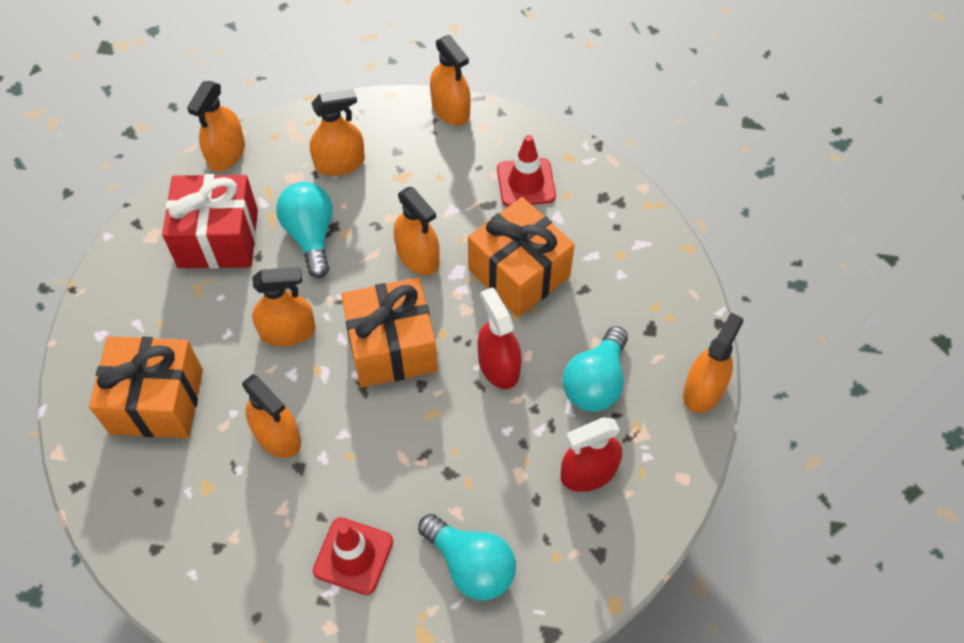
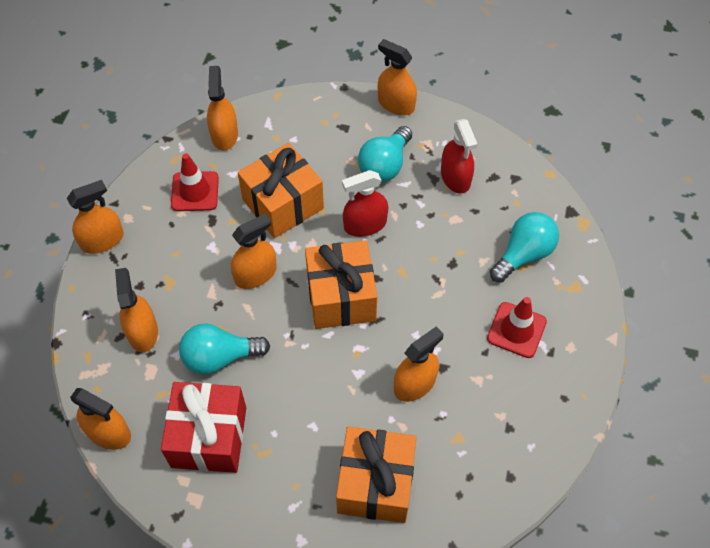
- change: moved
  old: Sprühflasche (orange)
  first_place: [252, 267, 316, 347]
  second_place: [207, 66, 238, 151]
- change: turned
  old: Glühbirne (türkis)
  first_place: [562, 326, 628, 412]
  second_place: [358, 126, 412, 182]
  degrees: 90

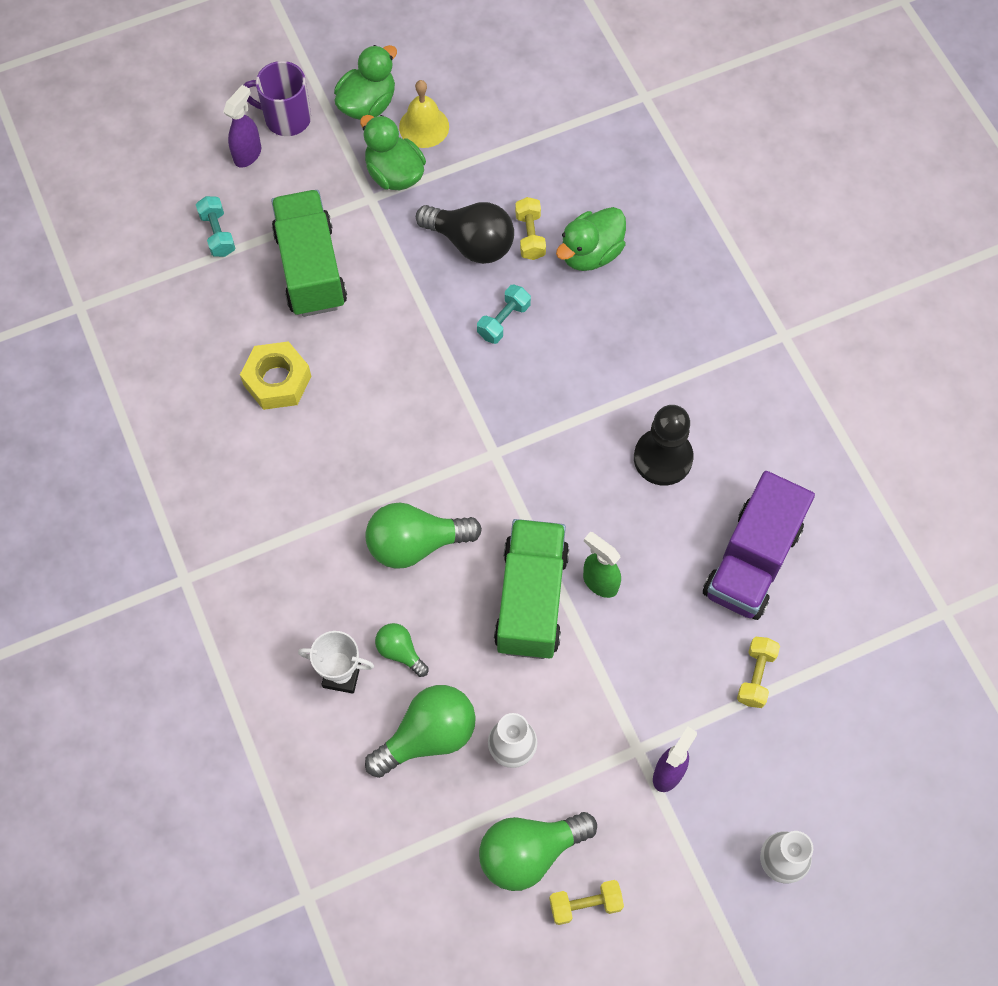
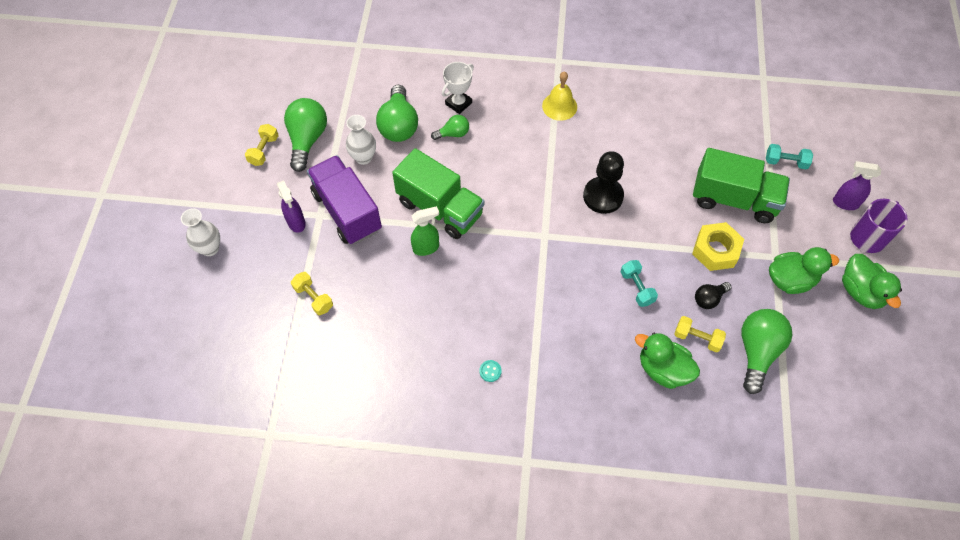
- change: moved
  old: Glocke (gelb)
  first_place: [399, 80, 449, 148]
  second_place: [542, 72, 577, 121]
- change: turned
  old: Sprühflasche (lila)
  first_place: [223, 85, 261, 168]
  second_place: [833, 161, 881, 210]
  degrees: 135
- change: resized
  old: Glühbirne (schwarz)
  first_place: [416, 202, 514, 264]
  second_place: [695, 282, 731, 309]
  factor: 0.54
- change: turned
  old: Ente (grün)
  first_place: [556, 207, 626, 271]
  second_place: [635, 333, 700, 389]
  degrees: -45
- change: moved
  old: Sechskantmutter (gelb)
  first_place: [240, 341, 312, 410]
  second_place: [692, 222, 744, 271]
- change: moved
  old: Bauer (schwarz)
  first_place: [634, 405, 694, 486]
  second_place: [583, 151, 624, 214]
- change: moved
  old: Lastwagen (lila)
  first_place: [703, 471, 815, 620]
  second_place: [307, 155, 382, 244]
- change: moved
  old: Glühbirne (grün)
  first_place: [365, 502, 482, 569]
  second_place: [741, 309, 792, 394]
- change: added
  new: Knopf (türkis)
  second_place: [479, 360, 502, 382]

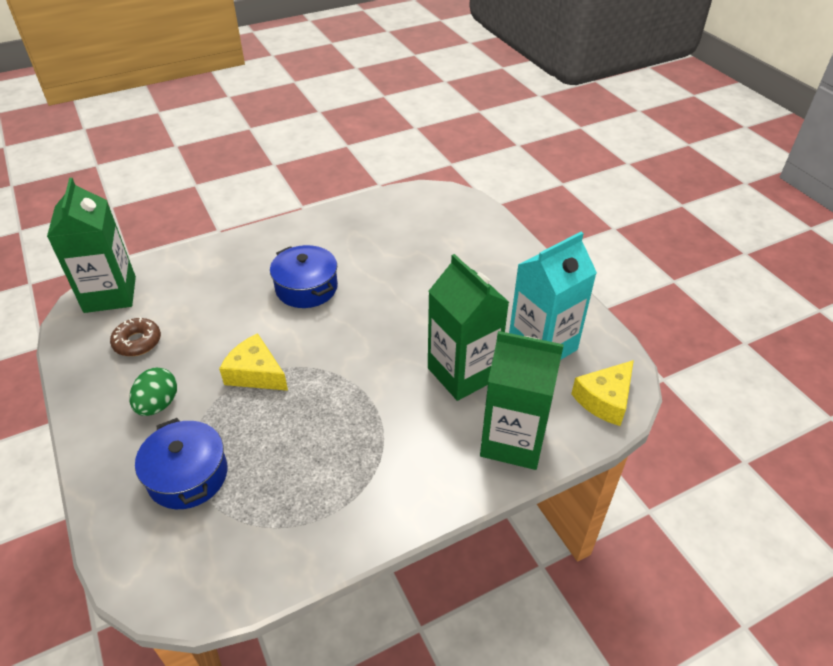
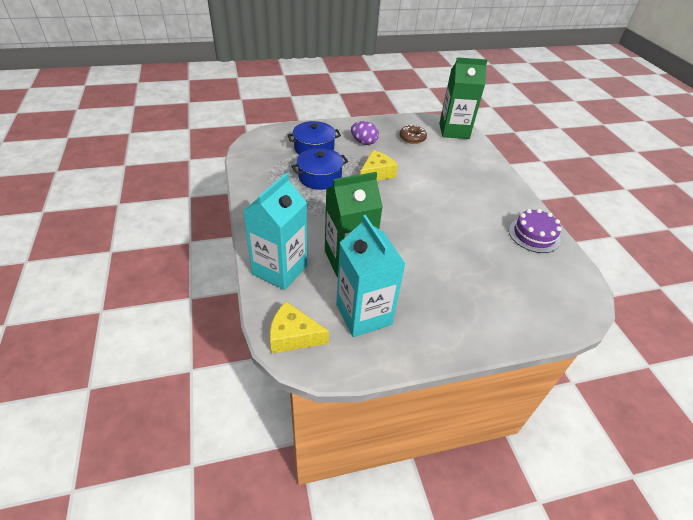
- change: moved
  old: Kochtopf (blau)
  first_place: [270, 245, 338, 308]
  second_place: [292, 148, 348, 190]
- change: recoloured
  old: Getränkekarton (grün)
  new: Getränkekarton (türkis)
  first_place: [480, 331, 564, 470]
  second_place: [243, 173, 307, 290]
- change: turned
  old: Käse (gelb)
  first_place: [571, 360, 634, 426]
  second_place: [270, 302, 329, 353]
  degrees: -45
- change: recoloured
  old: Ei (grün)
  new: Ei (lila)
  first_place: [130, 367, 177, 416]
  second_place: [351, 121, 379, 145]
- change: added
  new: Kuchen (lila)
  second_place: [509, 209, 562, 253]

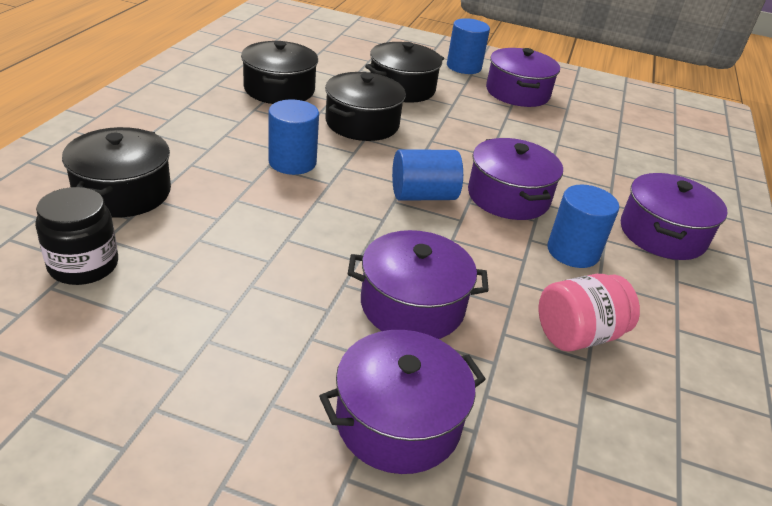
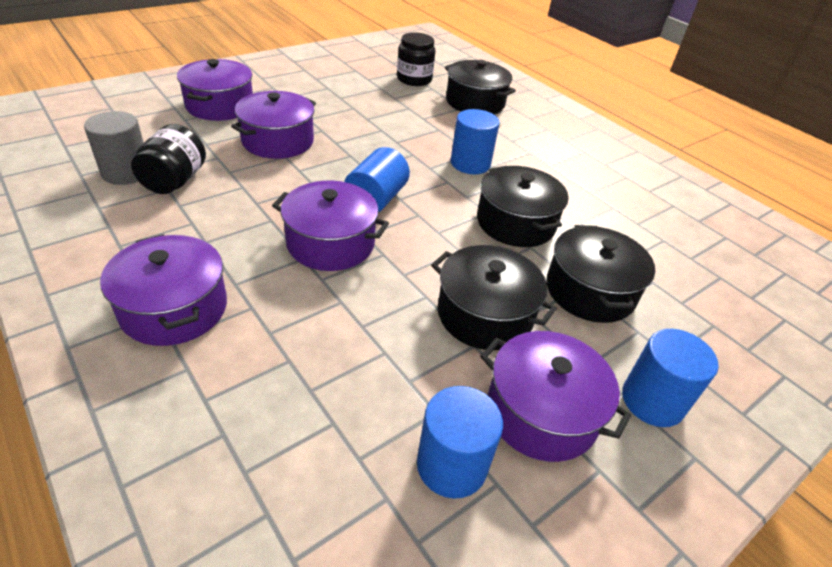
- change: moved
  old: Kochtopf (schwarz)
  first_place: [241, 41, 318, 104]
  second_place: [431, 245, 557, 350]
- change: moved
  old: Vollzylinder (blau)
  first_place: [547, 185, 619, 268]
  second_place: [417, 386, 503, 499]
- change: recoloured
  old: Einmachglas (rosa)
  new: Einmachglas (schwarz)
  first_place: [539, 274, 640, 351]
  second_place: [131, 124, 206, 194]
- change: added
  new: Vollzylinder (grau)
  second_place: [84, 111, 144, 185]

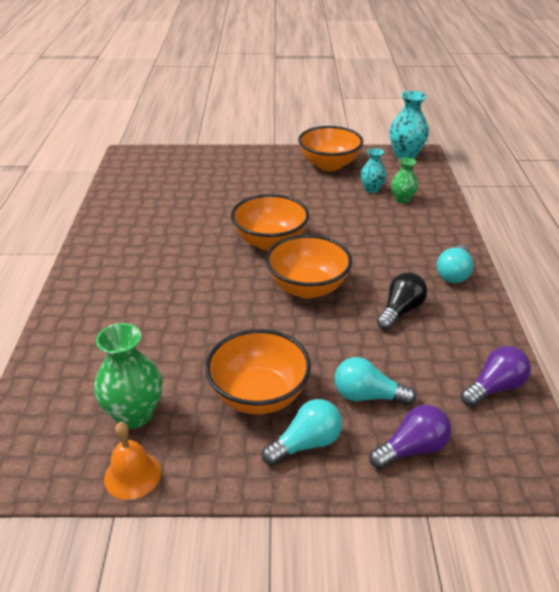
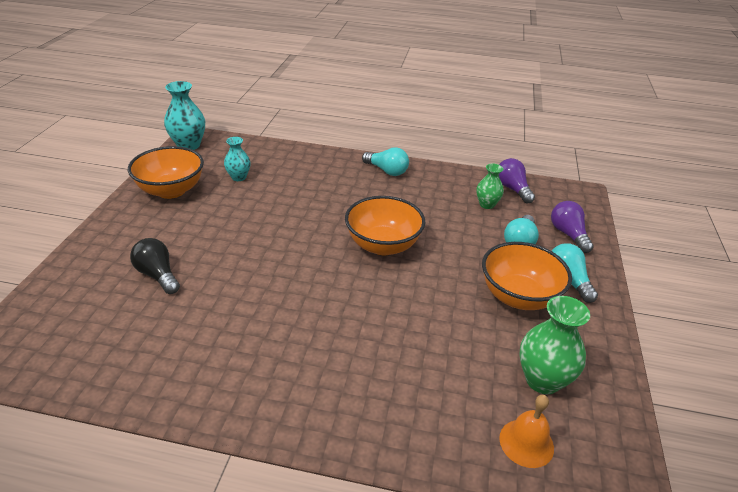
- change: moved
  old: Vase (grün)
  first_place: [391, 157, 418, 203]
  second_place: [476, 164, 504, 209]
- change: removed
  old: Schüssel (orange)
  first_place: [231, 194, 309, 251]
- change: moved
  old: Glühbirne (schwarz)
  first_place: [377, 272, 427, 330]
  second_place: [130, 238, 180, 294]
- change: moved
  old: Glocke (orange)
  first_place: [104, 422, 161, 500]
  second_place: [499, 395, 554, 468]

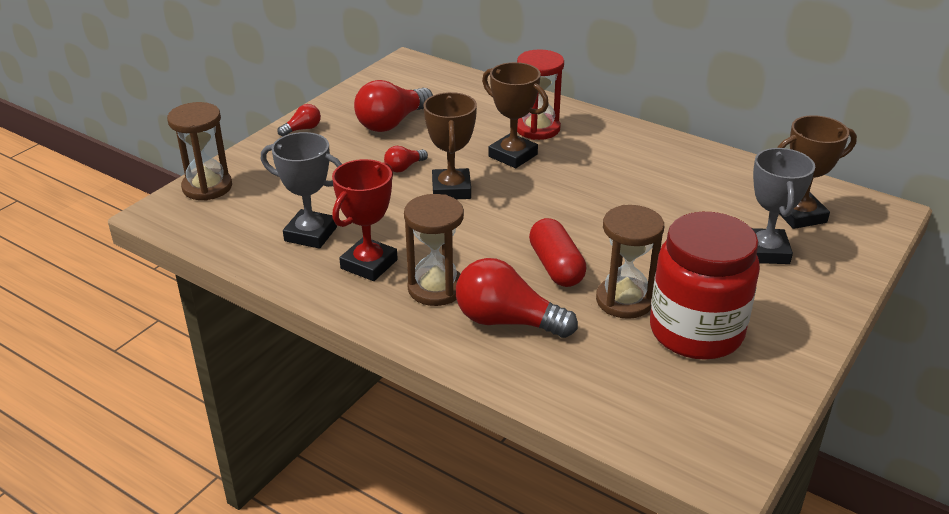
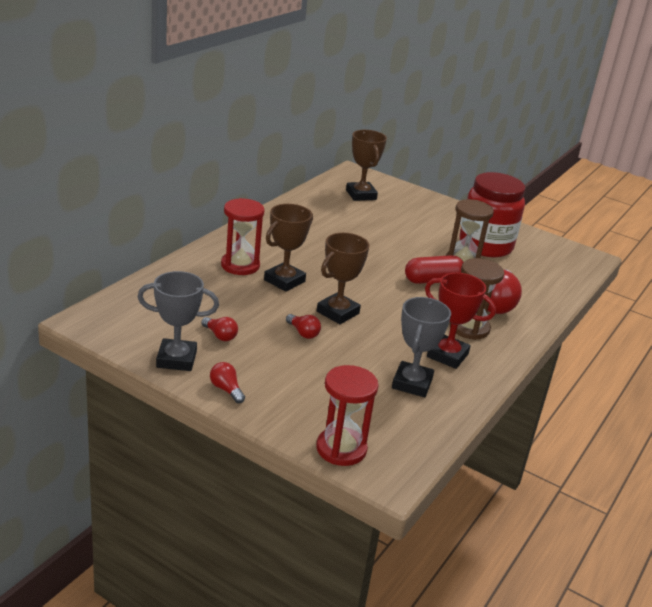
- change: resized
  old: Glühbirne (rot)
  first_place: [354, 80, 433, 132]
  second_place: [201, 317, 238, 341]
  factor: 0.49
- change: turned
  old: Pokal (braun)
  first_place: [423, 92, 477, 199]
  second_place: [317, 233, 370, 324]
  degrees: -45
- change: recoloured
  old: Sanduhr (braun)
  new: Sanduhr (rot)
  first_place: [167, 102, 232, 201]
  second_place: [316, 365, 378, 466]
- change: moved
  old: Pokal (grau)
  first_place: [752, 148, 815, 264]
  second_place: [138, 271, 219, 371]

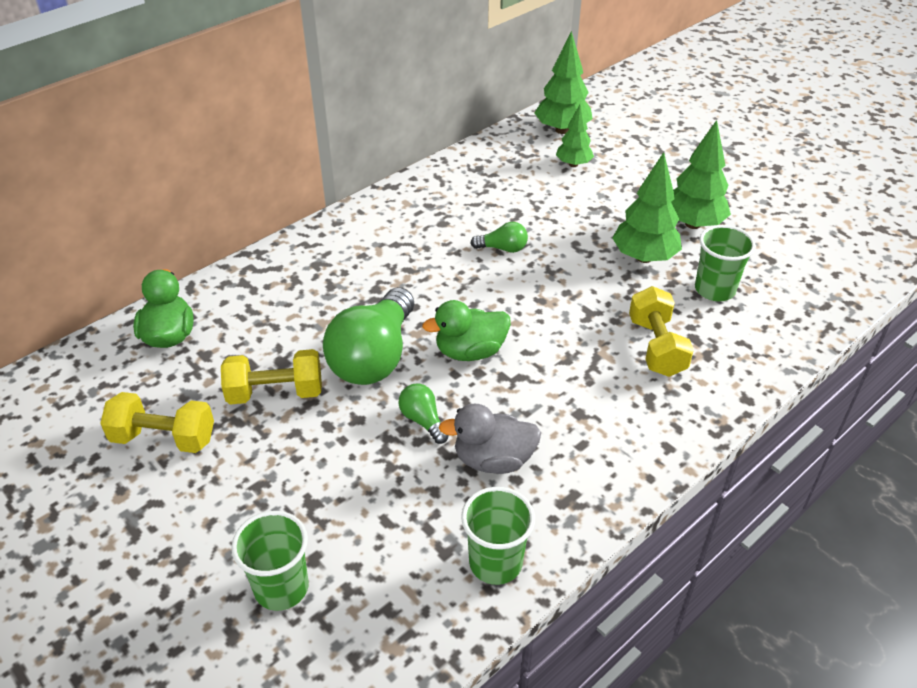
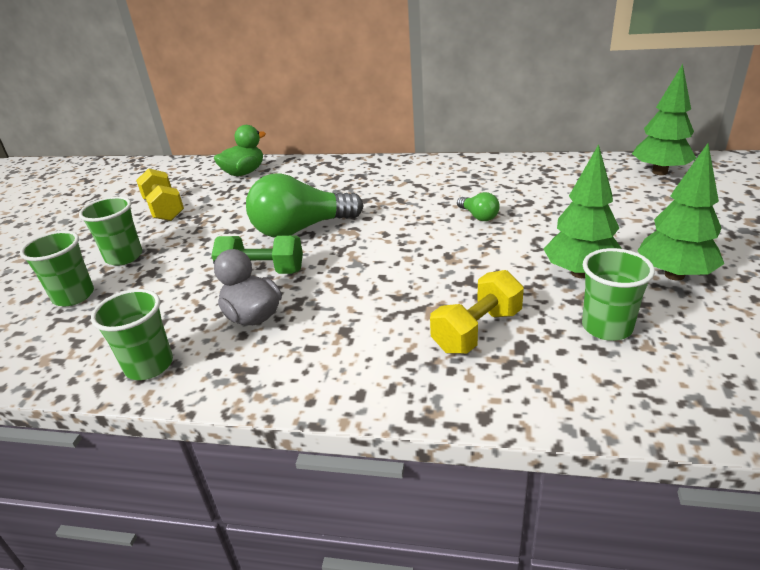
- change: removed
  old: Baum (grün)
  first_place: [556, 105, 594, 167]
- change: removed
  old: Ente (grün)
  first_place: [422, 300, 511, 361]
- change: removed
  old: Hantel (gelb)
  first_place: [221, 349, 322, 405]
- change: replaced
  old: Glühbirne (grün)
  new: Hantel (grün)
  first_place: [399, 384, 449, 444]
  second_place: [211, 235, 303, 274]
- change: added
  new: Becher (grün)
  second_place: [79, 196, 142, 266]

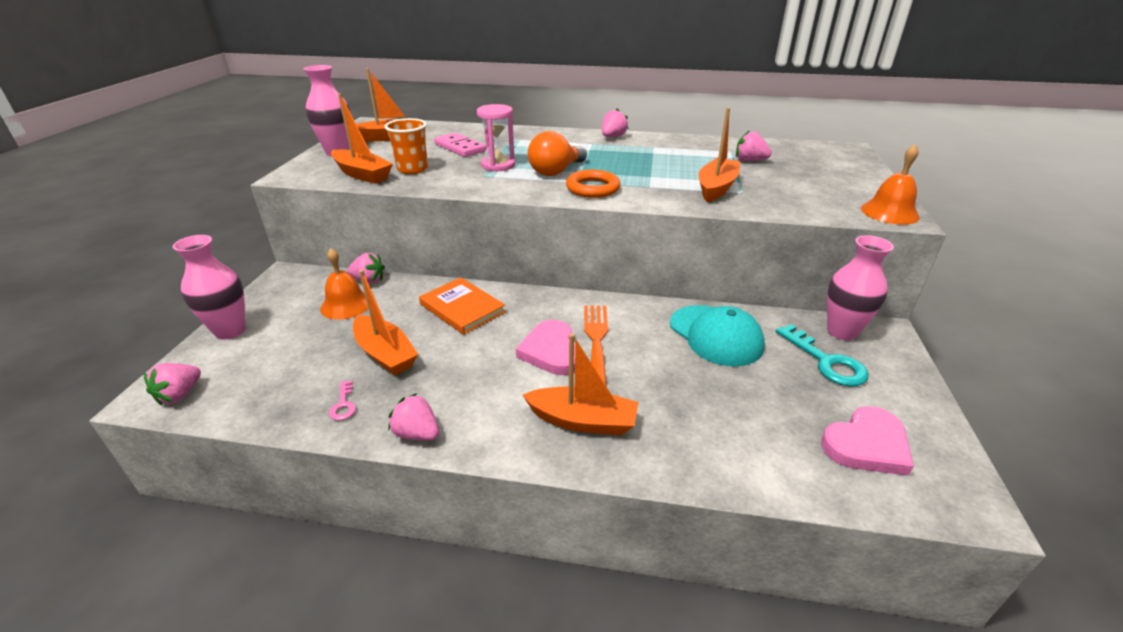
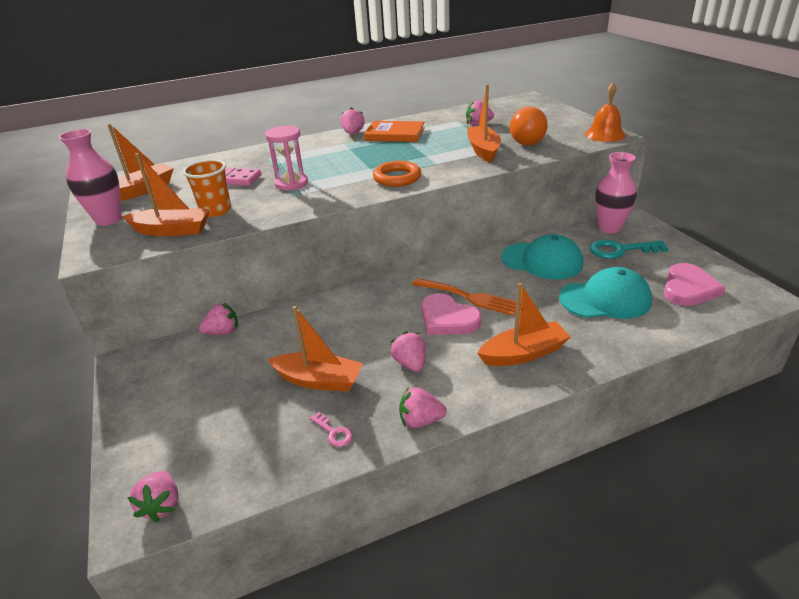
- change: moved
  old: Glühbirne (orange)
  first_place: [528, 131, 587, 176]
  second_place: [510, 106, 548, 145]
- change: removed
  old: Vase (rosa)
  first_place: [173, 235, 246, 340]
- change: removed
  old: Glocke (orange)
  first_place: [320, 248, 368, 320]
- change: moved
  old: Buch (orange)
  first_place: [419, 277, 506, 335]
  second_place: [364, 121, 425, 142]
- change: turned
  old: Gabel (orange)
  first_place: [584, 305, 608, 387]
  second_place: [412, 278, 517, 316]
  degrees: 150
- change: turned
  old: Schlüssel (türkis)
  first_place: [776, 324, 869, 386]
  second_place: [589, 239, 669, 259]
  degrees: 150
- change: added
  new: Kappe (türkis)
  second_place: [559, 267, 652, 319]
- change: added
  new: Erdbeere (rosa)
  second_place: [391, 331, 426, 372]

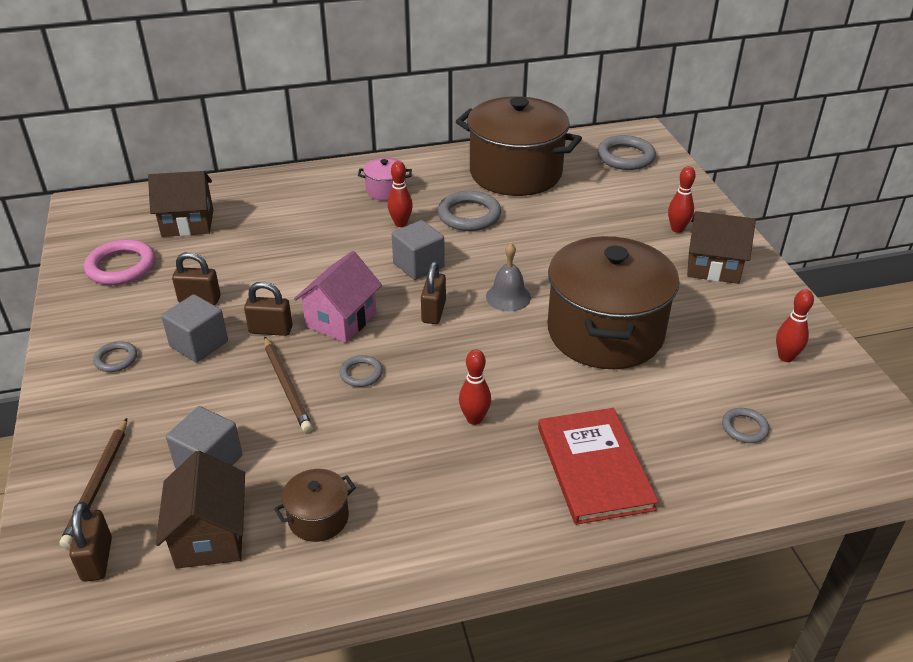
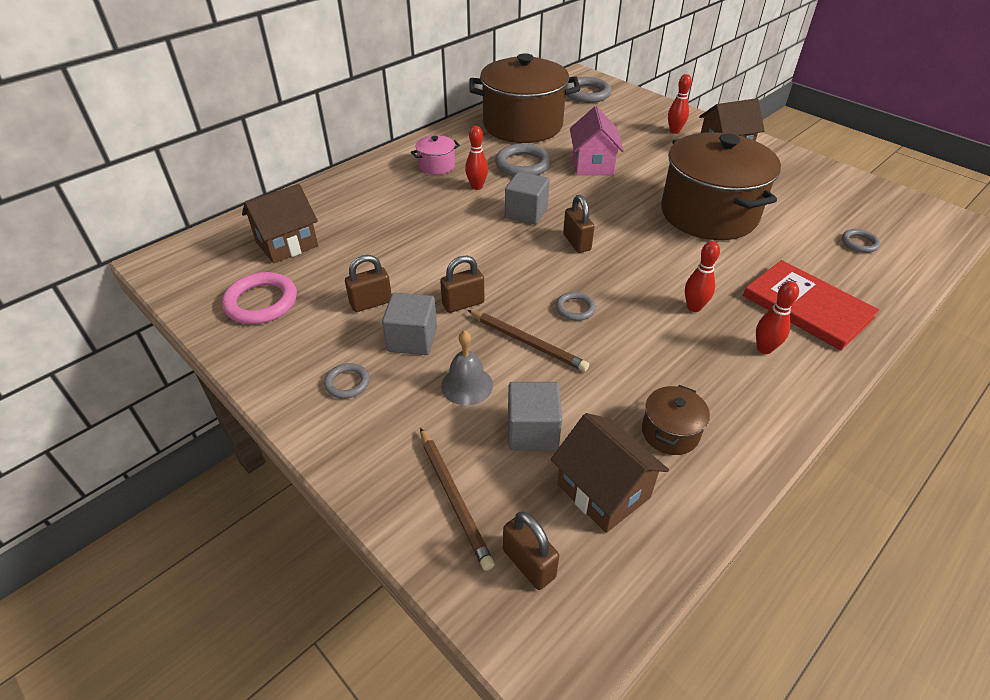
- change: moved
  old: Glocke (grau)
  first_place: [486, 243, 531, 312]
  second_place: [441, 330, 493, 405]
- change: moved
  old: Haus (rosa)
  first_place: [294, 251, 382, 343]
  second_place: [570, 106, 624, 175]
- change: moved
  old: Bowlingkegel (rot)
  first_place: [776, 289, 814, 362]
  second_place: [756, 281, 799, 354]

